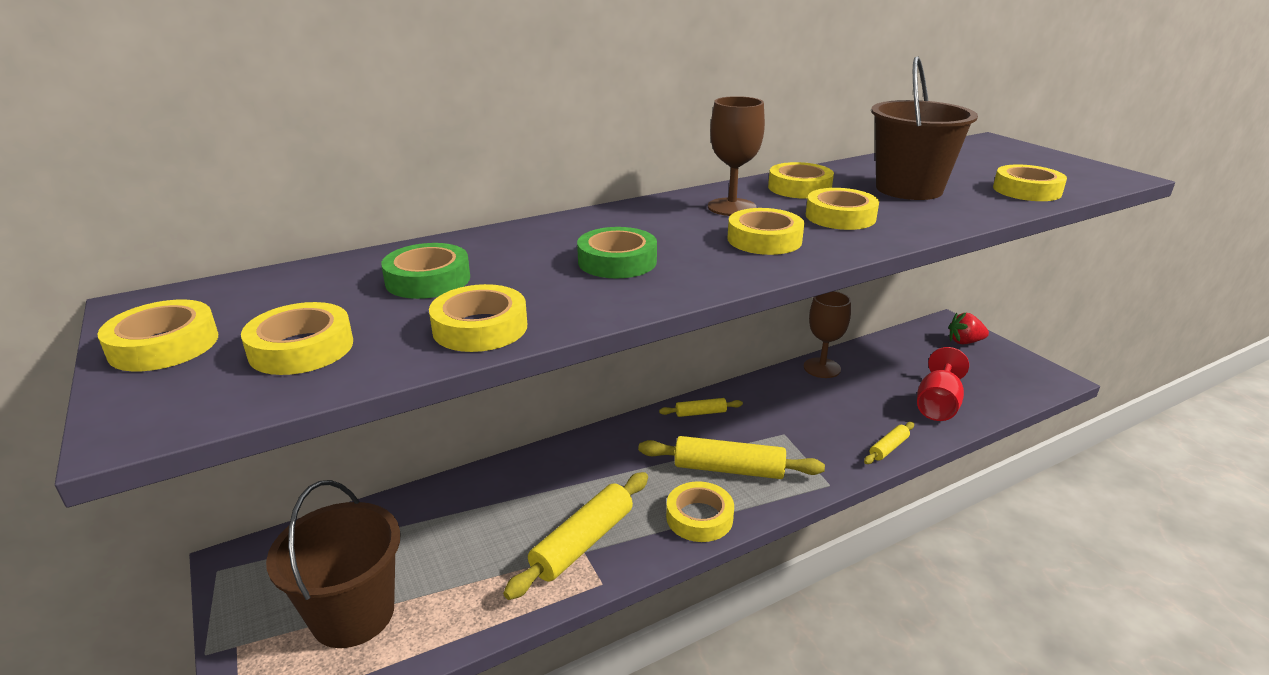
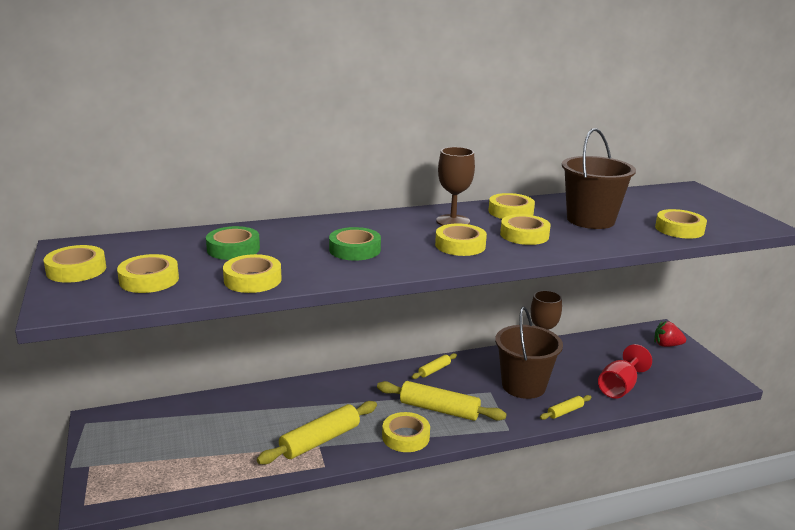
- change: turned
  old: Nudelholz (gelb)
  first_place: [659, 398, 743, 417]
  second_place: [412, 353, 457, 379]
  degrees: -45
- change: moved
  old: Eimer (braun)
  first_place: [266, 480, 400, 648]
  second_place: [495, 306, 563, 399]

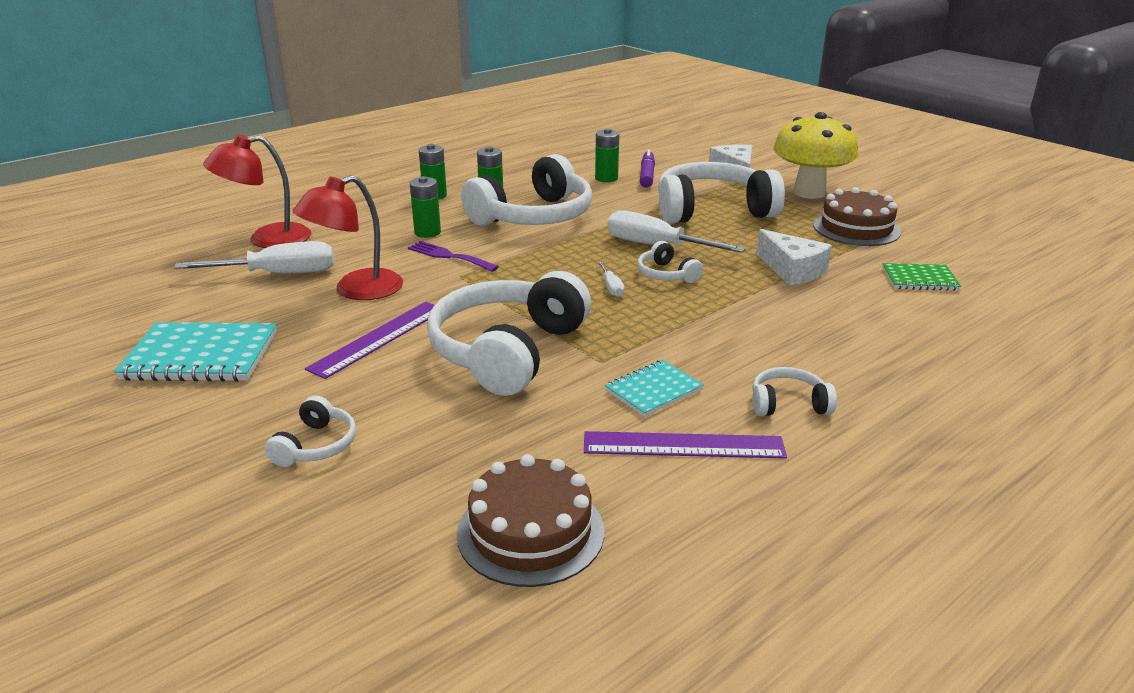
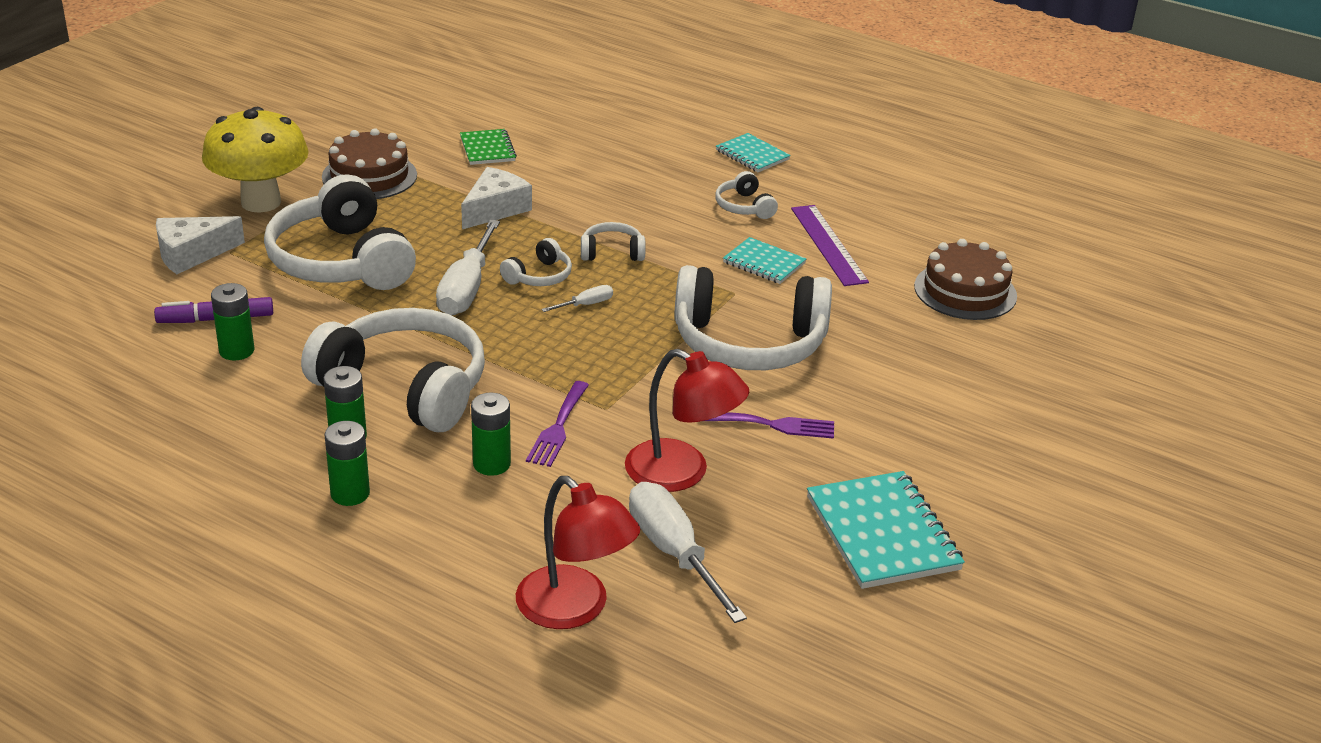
- change: replaced
  old: Lineal (lila)
  new: Gabel (lila)
  first_place: [305, 302, 435, 379]
  second_place: [705, 412, 834, 439]
- change: moved
  old: Kopfhörer (weiß)
  first_place: [265, 396, 356, 467]
  second_place: [581, 222, 646, 261]
- change: added
  new: Notizbuch (türkis)
  second_place: [716, 133, 791, 172]

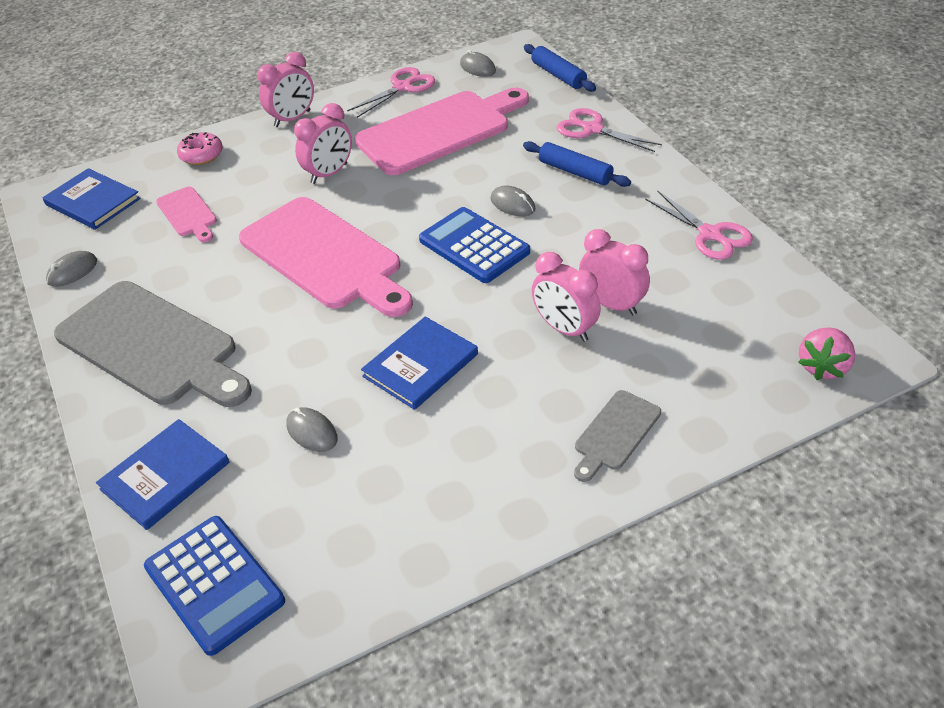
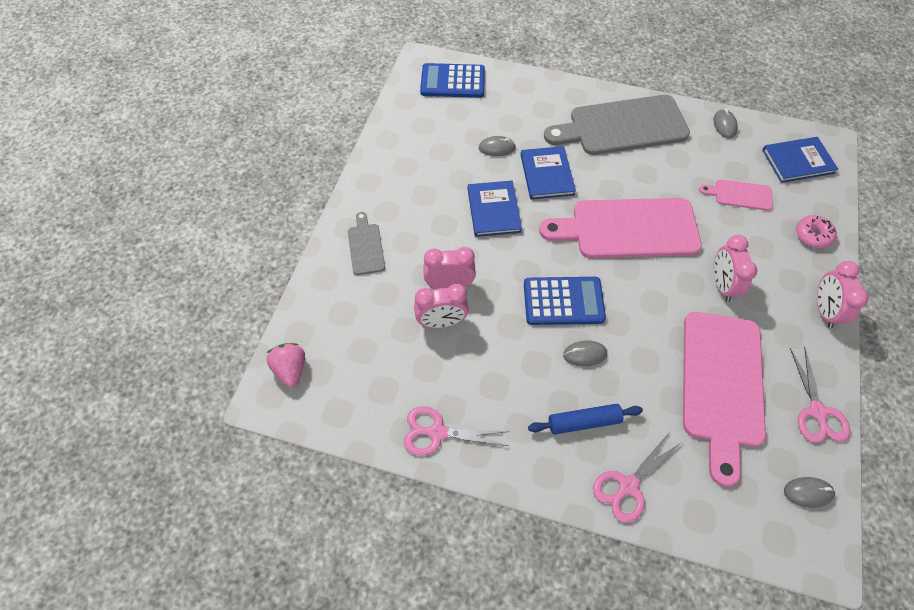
- change: removed
  old: Nudelholz (blau)
  first_place: [524, 44, 596, 92]
- change: turned
  old: Schere (rosa)
  first_place: [557, 108, 662, 152]
  second_place: [593, 433, 682, 523]
  degrees: 150
- change: moved
  old: Buch (blau)
  first_place: [96, 419, 229, 530]
  second_place: [521, 146, 576, 200]

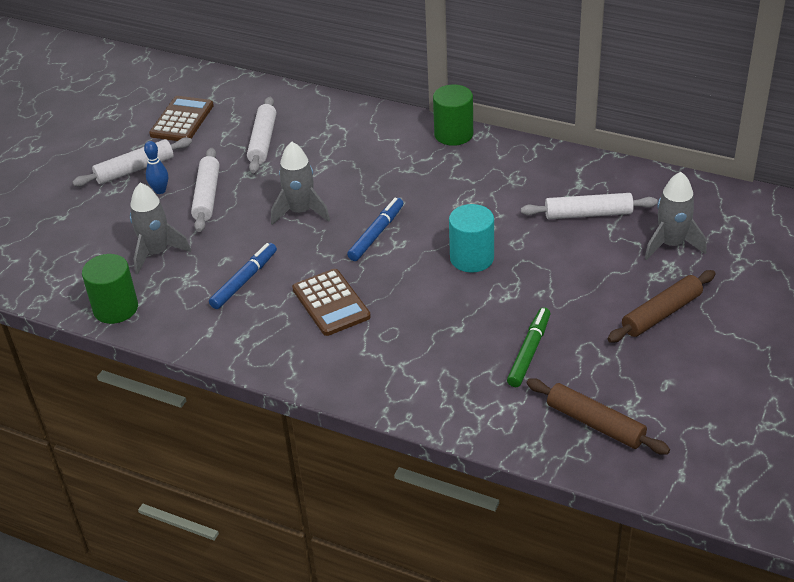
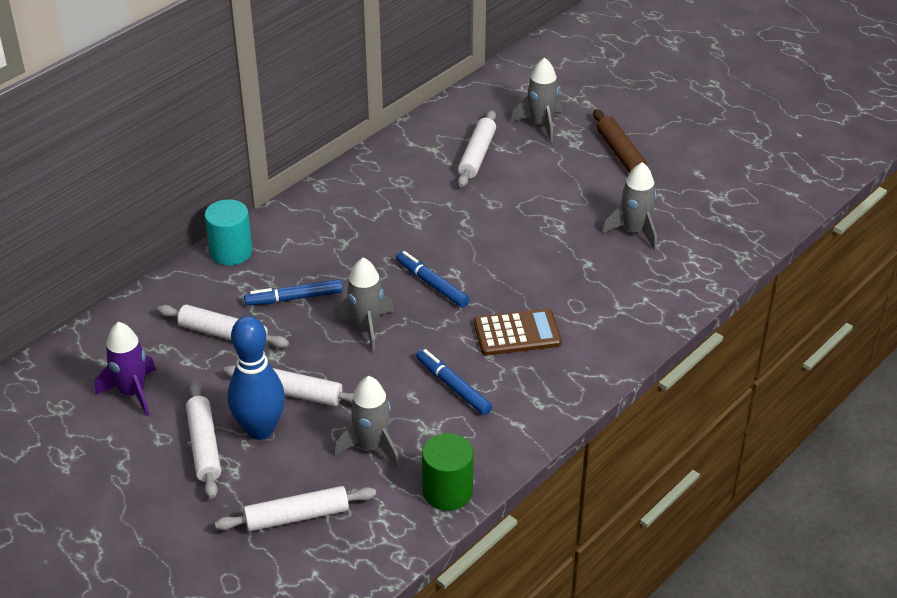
- change: removed
  old: Vollzylinder (grün)
  first_place: [433, 84, 473, 146]
- change: replaced
  old: Taschenrechner (braun)
  new: Rakete (lila)
  first_place: [149, 96, 214, 141]
  second_place: [94, 322, 156, 416]
- change: resized
  old: Bowlingkegel (blau)
  first_place: [144, 141, 168, 194]
  second_place: [228, 316, 285, 440]
  factor: 2.12
- change: moved
  old: Vollzylinder (türkis)
  first_place: [449, 204, 494, 273]
  second_place: [205, 199, 253, 265]
- change: replaced
  old: Filzstift (grün)
  new: Rakete (grau)
  first_place: [507, 307, 550, 387]
  second_place: [601, 162, 657, 251]
- change: removed
  old: Nudelholz (braun)
  first_place: [526, 378, 670, 455]
- change: added
  new: Filzstift (blau)
  second_place: [244, 279, 343, 306]
- change: added
  new: Nudelholz (weiß)
  second_place: [215, 486, 376, 532]

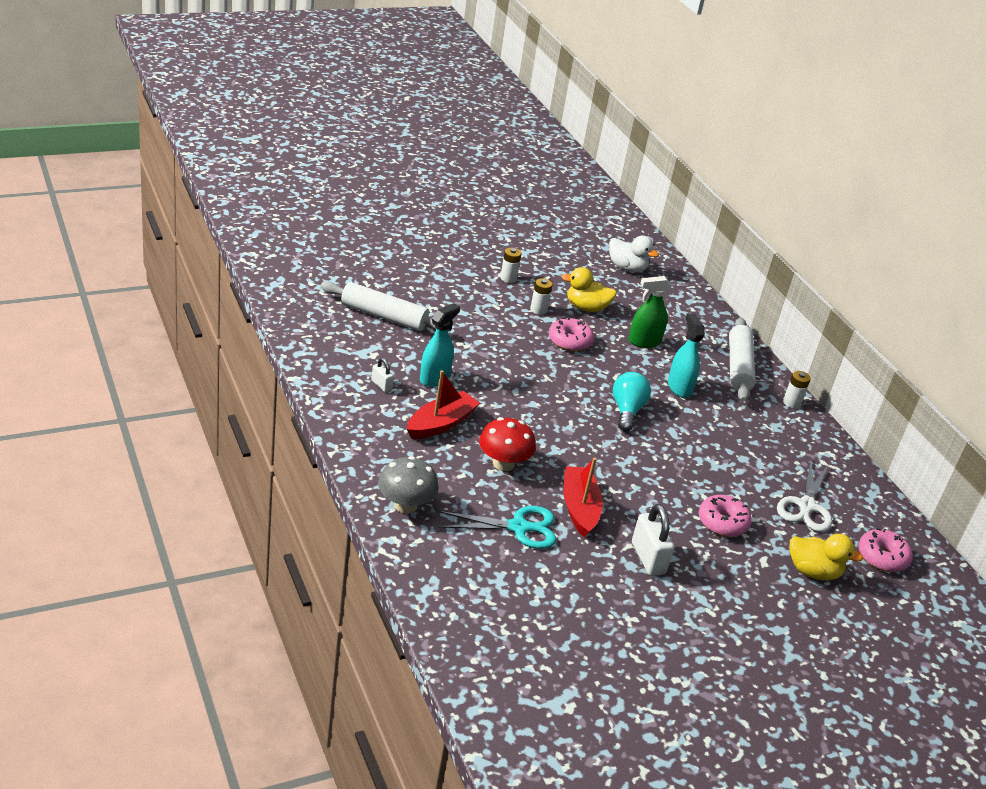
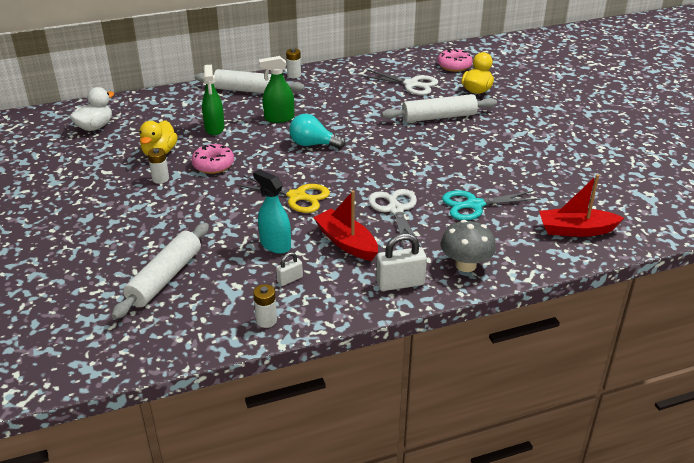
- change: moved
  old: Batterie (weiß)
  first_place: [500, 248, 521, 283]
  second_place: [253, 284, 277, 328]
- change: recoloured
  old: Sprühflasche (türkis)
  new: Sprühflasche (grün)
  first_place: [668, 313, 705, 398]
  second_place: [259, 56, 294, 123]
- change: replaced
  old: Pilz (rot)
  new: Schere (weiß)
  first_place: [479, 417, 536, 471]
  second_place: [368, 189, 421, 247]
- change: moved
  old: Boot (rot)
  first_place: [563, 458, 603, 538]
  second_place: [539, 174, 624, 237]
- change: replaced
  old: Donut (rosa)
  new: Nudelholz (weiß)
  first_place: [699, 495, 752, 537]
  second_place: [382, 94, 497, 122]
- change: moved
  old: Vorhängeschloss (weiß)
  first_place: [632, 504, 674, 576]
  second_place: [376, 233, 427, 291]
- change: turned
  old: Schere (türkis)
  first_place: [439, 506, 556, 549]
  second_place: [442, 190, 540, 220]
  degrees: -105
- change: added
  new: Schere (gelb)
  second_place: [236, 175, 330, 213]

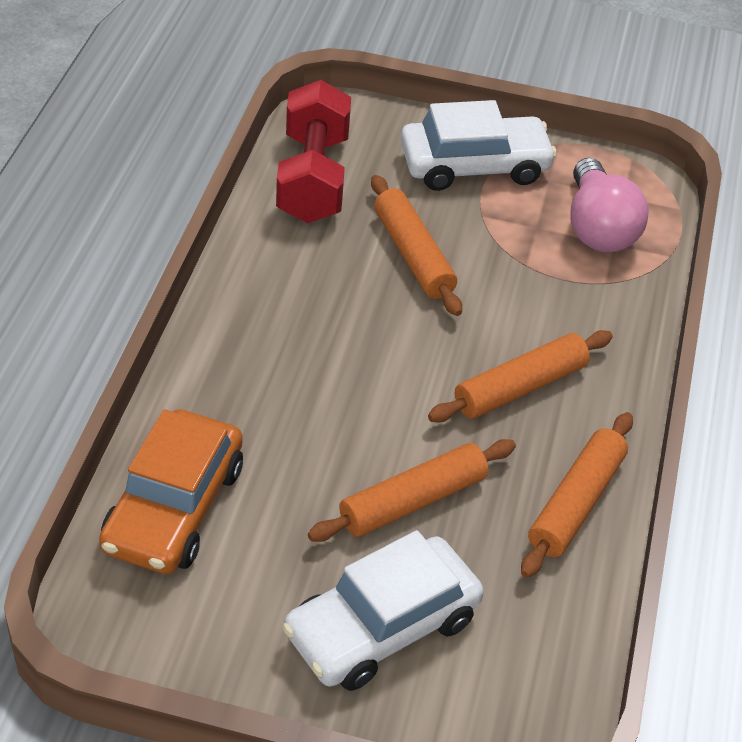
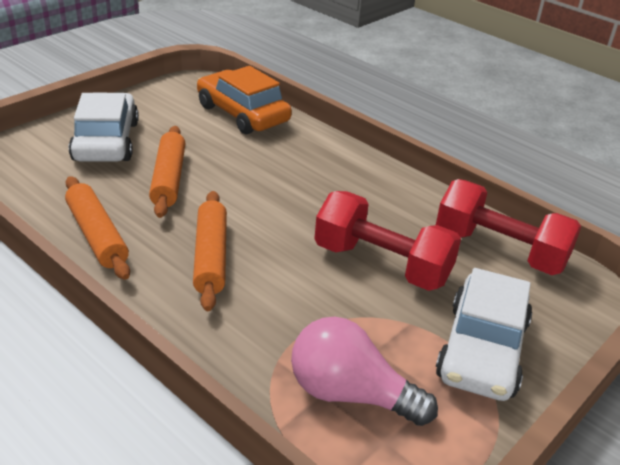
- change: replaced
  old: Nudelholz (orange)
  new: Hantel (rot)
  first_place: [371, 175, 462, 316]
  second_place: [314, 191, 461, 291]

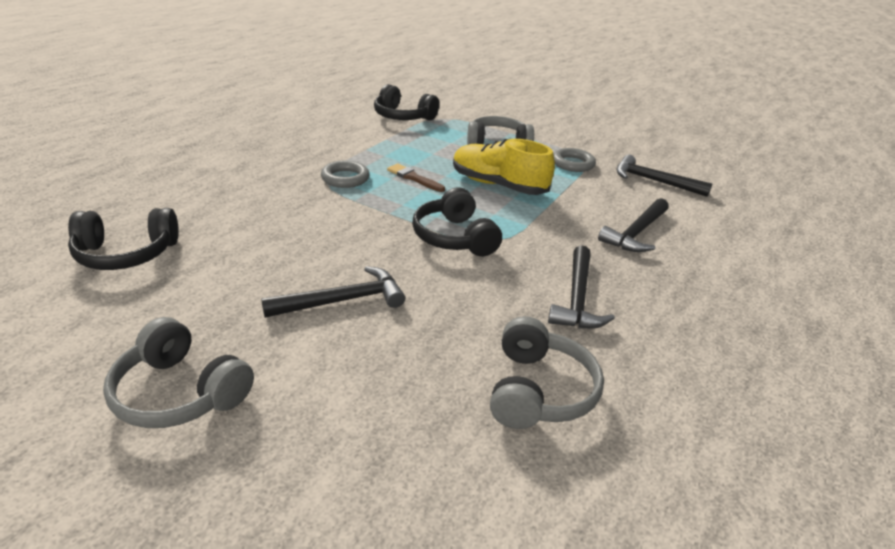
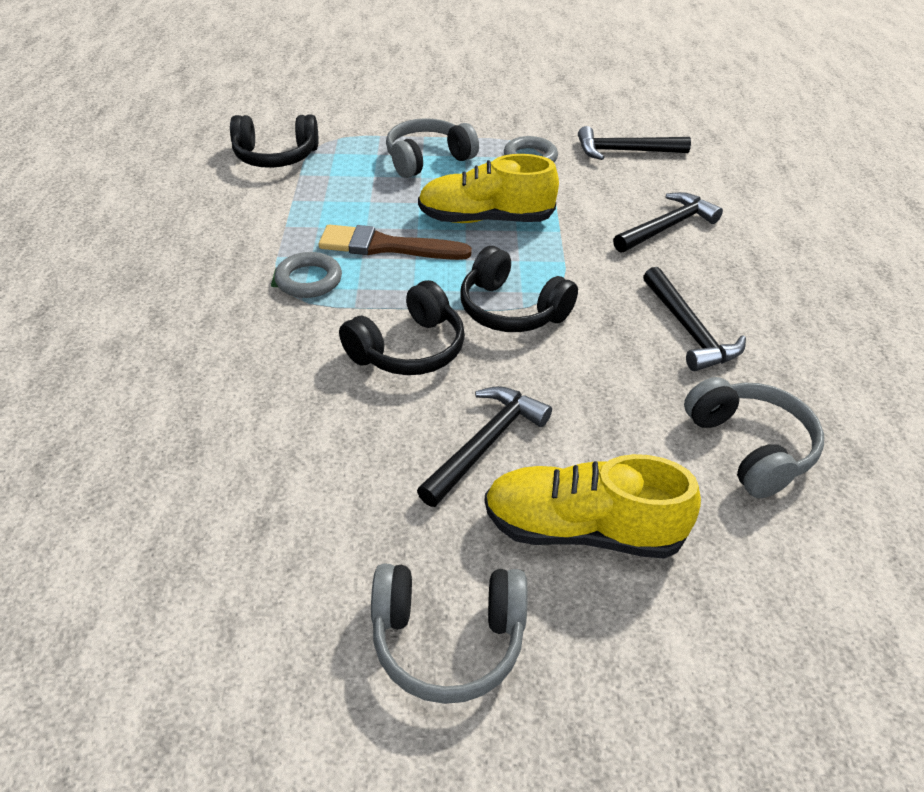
- change: resized
  old: Pinsel (braun)
  first_place: [387, 163, 445, 192]
  second_place: [319, 225, 472, 260]
  factor: 1.64
- change: turned
  old: Hammer (schwarz)
  first_place: [598, 198, 669, 252]
  second_place: [613, 192, 723, 253]
  degrees: -135
- change: moved
  old: Kopfhörer (schwarz)
  first_place: [68, 208, 179, 270]
  second_place: [339, 280, 465, 375]
- change: added
  new: Schuh (gelb)
  second_place: [484, 454, 701, 559]

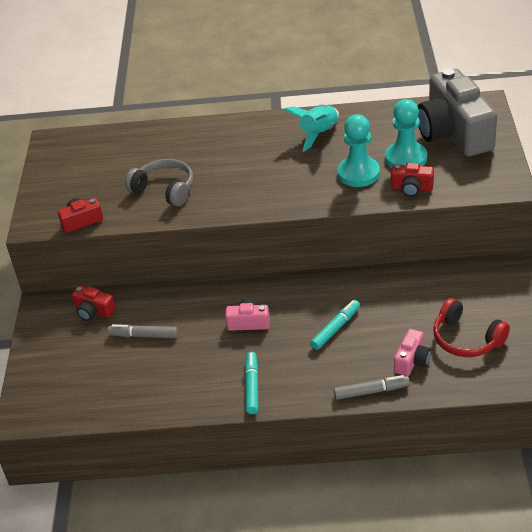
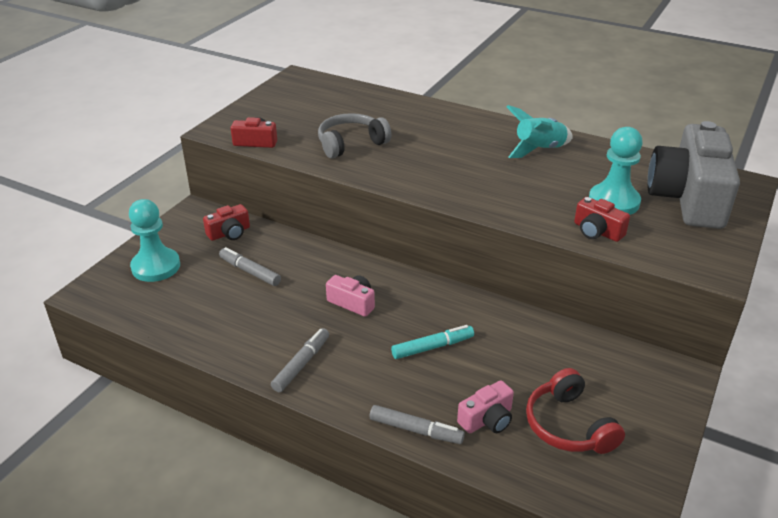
- change: moved
  old: Bauer (türkis)
  first_place: [338, 114, 380, 187]
  second_place: [129, 199, 180, 282]
- change: turned
  old: Kopfhörer (grau)
  first_place: [125, 159, 193, 206]
  second_place: [318, 113, 392, 159]
  degrees: -90
- change: turned
  old: Kamera (rot)
  first_place: [72, 286, 116, 321]
  second_place: [203, 204, 250, 241]
  degrees: -90
- change: recoloured
  old: Filzstift (türkis)
  new: Filzstift (grau)
  first_place: [245, 352, 258, 414]
  second_place: [271, 328, 329, 392]

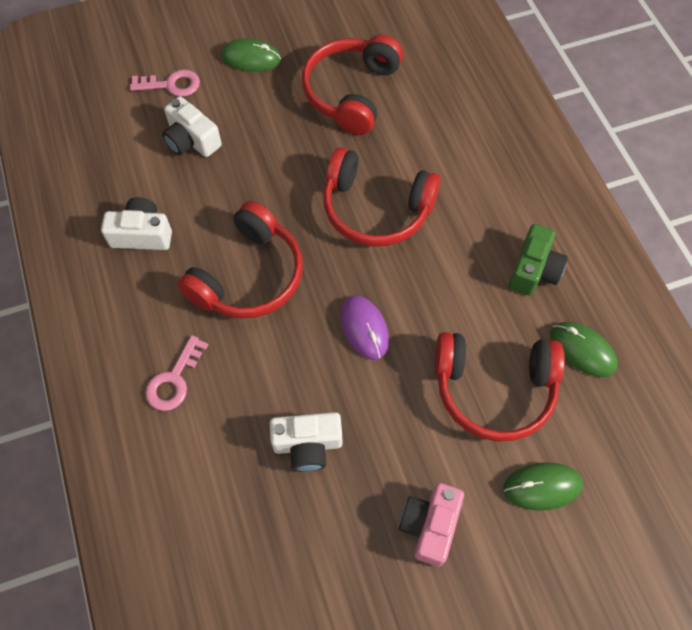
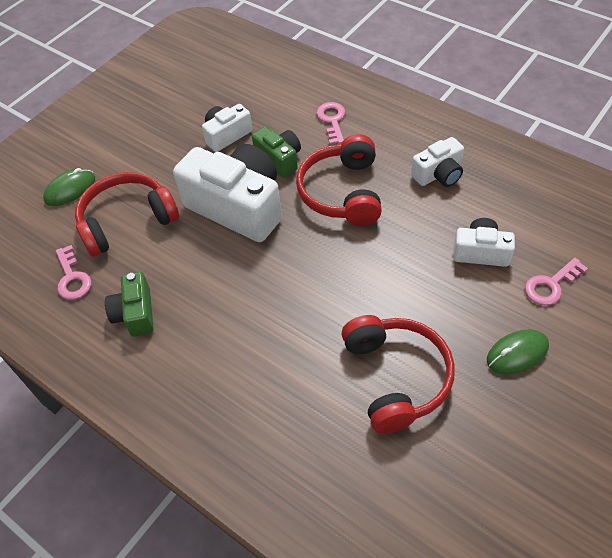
- change: removed
  old: Kopfhörer (rot)
  first_place: [323, 147, 441, 247]
- change: replaced
  old: Computermaus (lila)
  new: Kamera (weiß)
  first_place: [340, 295, 389, 360]
  second_place: [173, 144, 282, 242]
- change: replaced
  old: Computermaus (grün)
  new: Schlüssel (rosa)
  first_place: [550, 322, 618, 377]
  second_place: [56, 245, 91, 300]
- change: removed
  old: Kamera (rosa)
  first_place: [399, 483, 464, 567]
- change: added
  new: Kamera (grün)
  second_place: [252, 127, 301, 178]

